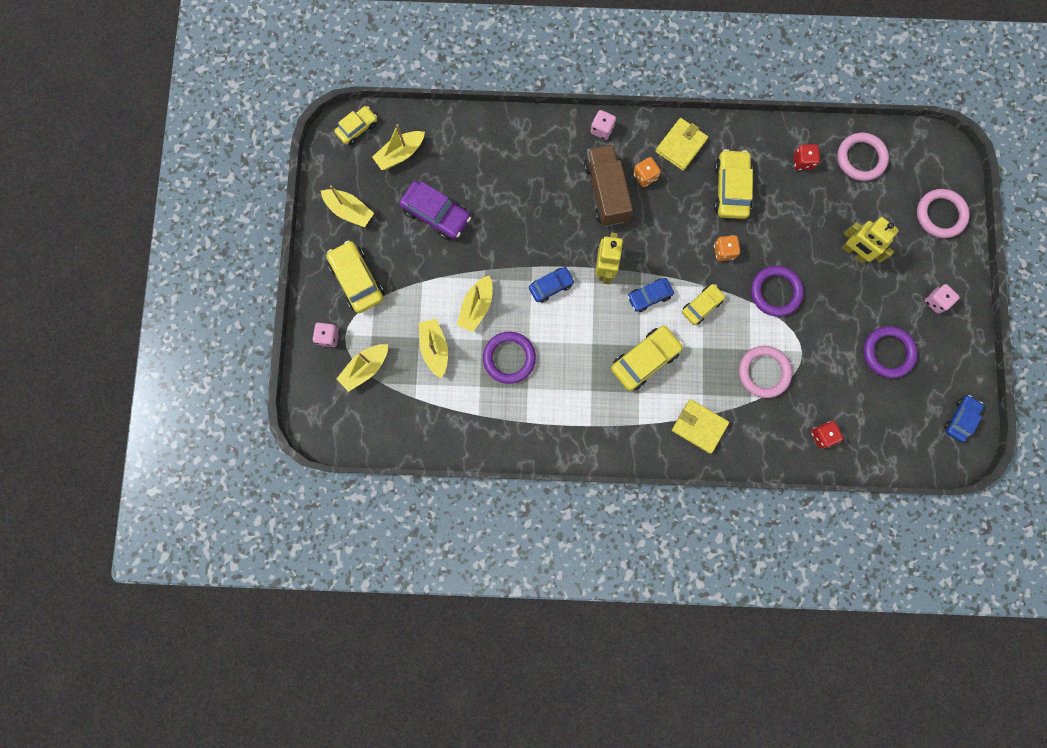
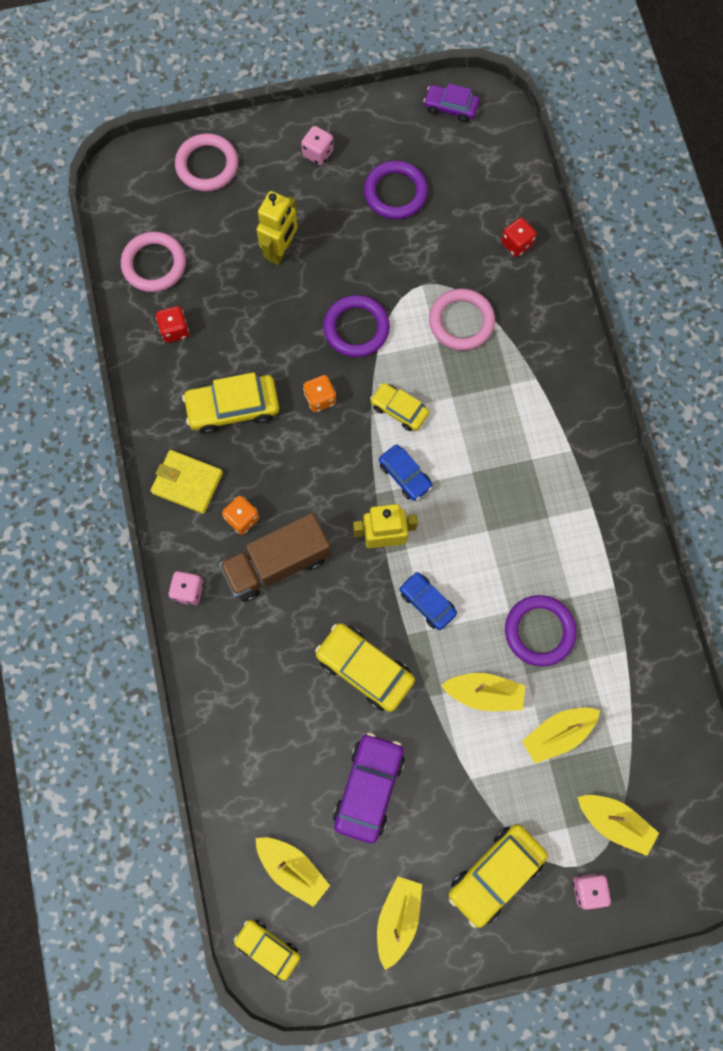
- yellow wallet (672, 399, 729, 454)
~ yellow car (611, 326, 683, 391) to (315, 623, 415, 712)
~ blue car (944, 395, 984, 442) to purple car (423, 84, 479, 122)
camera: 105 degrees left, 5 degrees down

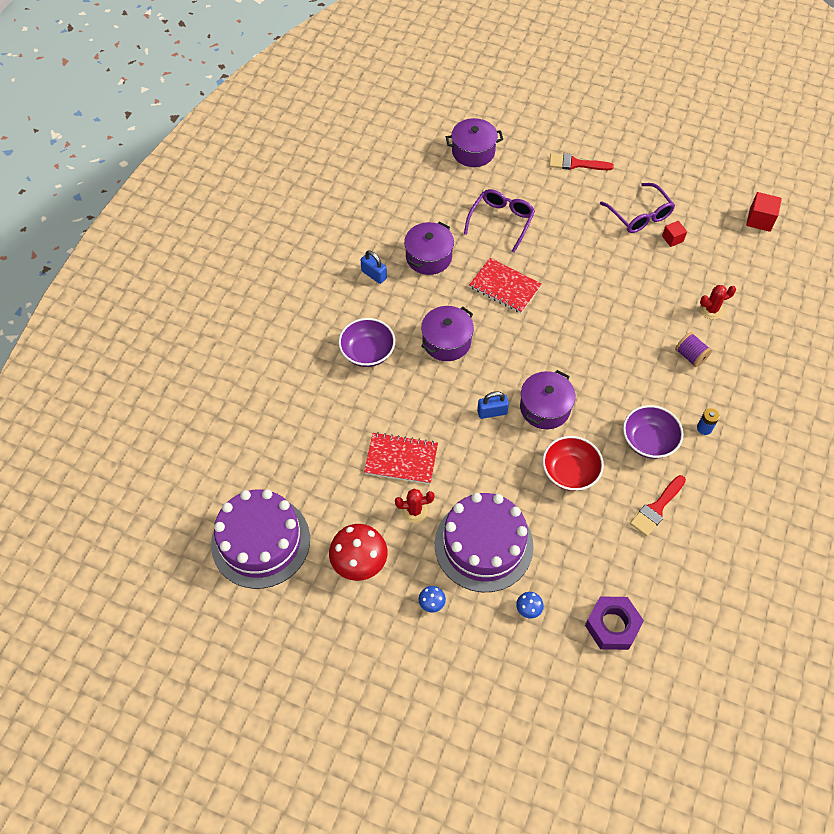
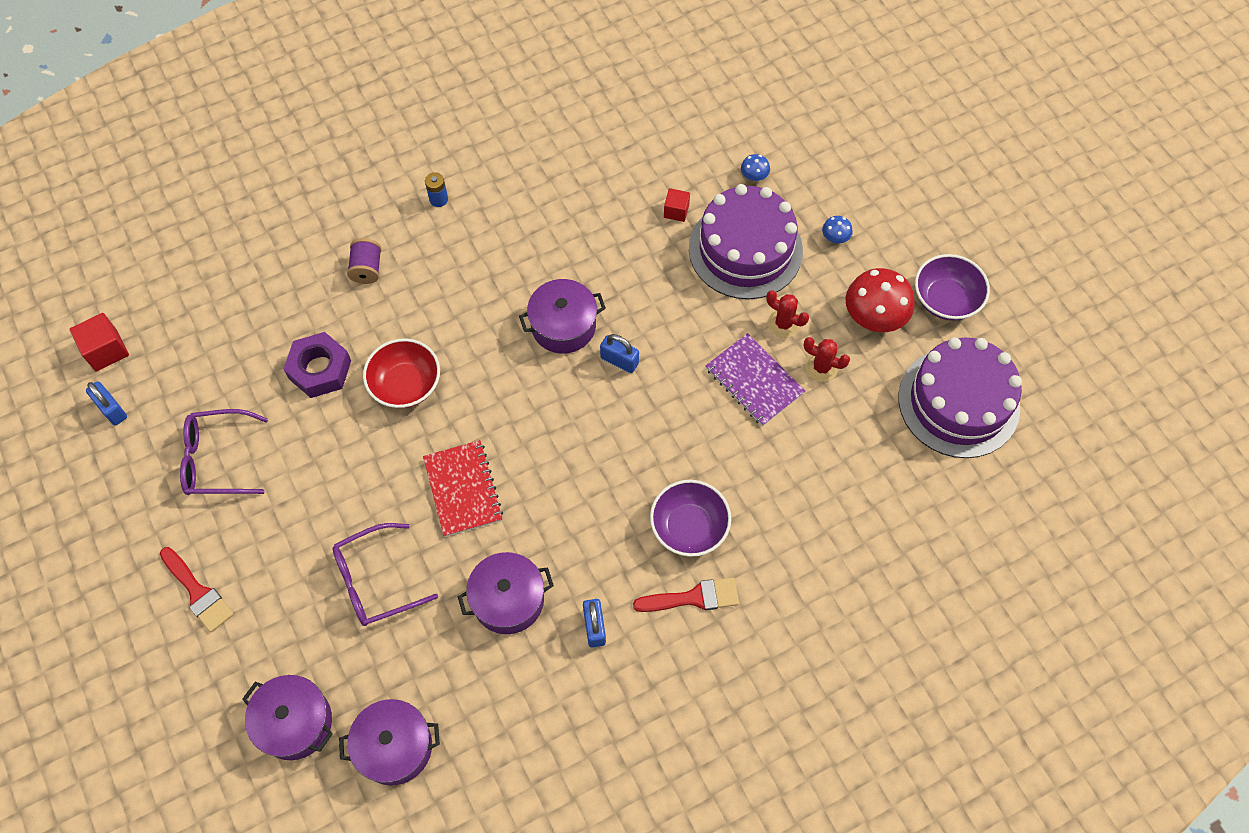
+ blue padlock (86, 381, 127, 425)
~ purple pot (421, 306, 474, 361) to (339, 699, 440, 786)
~ red bowl (543, 436, 604, 491) to (363, 338, 440, 408)
~ purple nut (585, 596, 644, 650) to (283, 332, 351, 398)
~ purple bowl (623, 405, 683, 459) to (915, 254, 990, 321)
~ red brush (630, 475, 686, 536) to (633, 578, 739, 612)
~ red cube (662, 221, 687, 247) to (664, 188, 690, 222)
~ red cactus (700, 285, 736, 320) to (804, 337, 850, 382)
~ red notebook (364, 432, 438, 484) to purple notebook (706, 333, 805, 426)
~ purple glasses (600, 183, 675, 233) = (180, 409, 268, 495) 105 degrees counterclockwise
camera: 140 degrees left, 5 degrees up

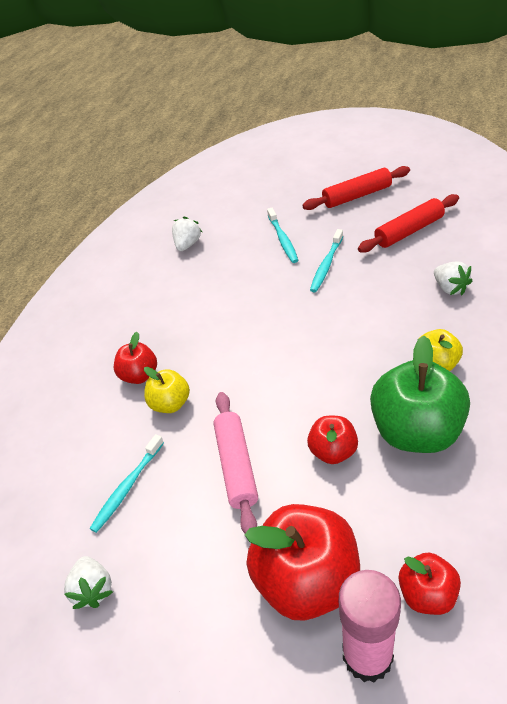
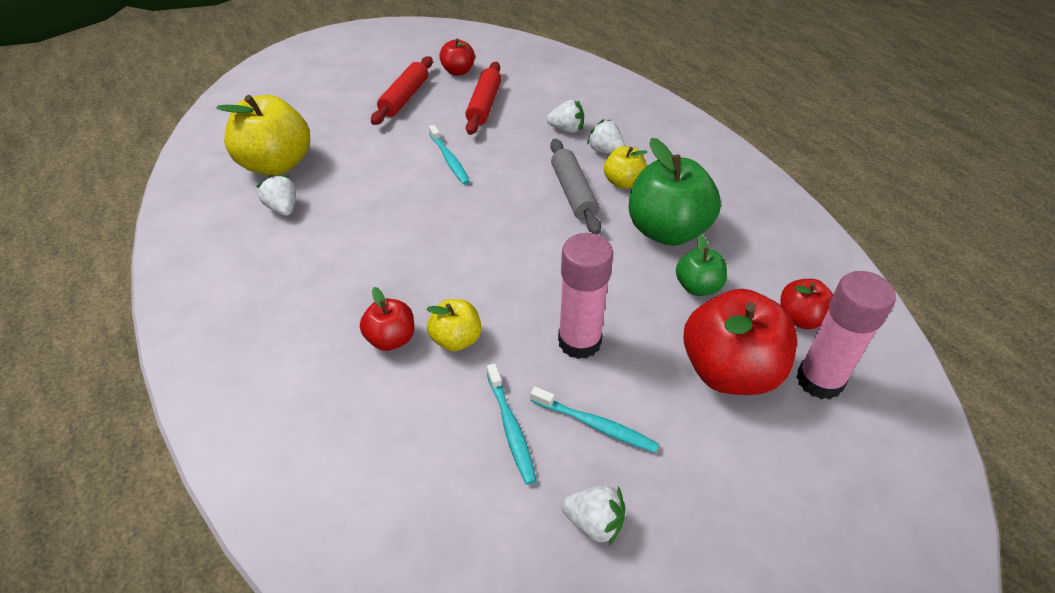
+ yellow apple (216, 95, 310, 176)
+ grey rolling pin (550, 139, 602, 235)
+ white strawberry (587, 119, 625, 155)
+ green apple (676, 235, 727, 296)
~ turquoise toothbrush (267, 208, 298, 263) to (530, 387, 659, 453)
~ red apple (307, 416, 358, 464) to (439, 39, 475, 76)
~ pink rolling pin (213, 392, 258, 533) to pink glue stick (558, 233, 613, 359)
camera: 55 degrees left, 0 degrees up

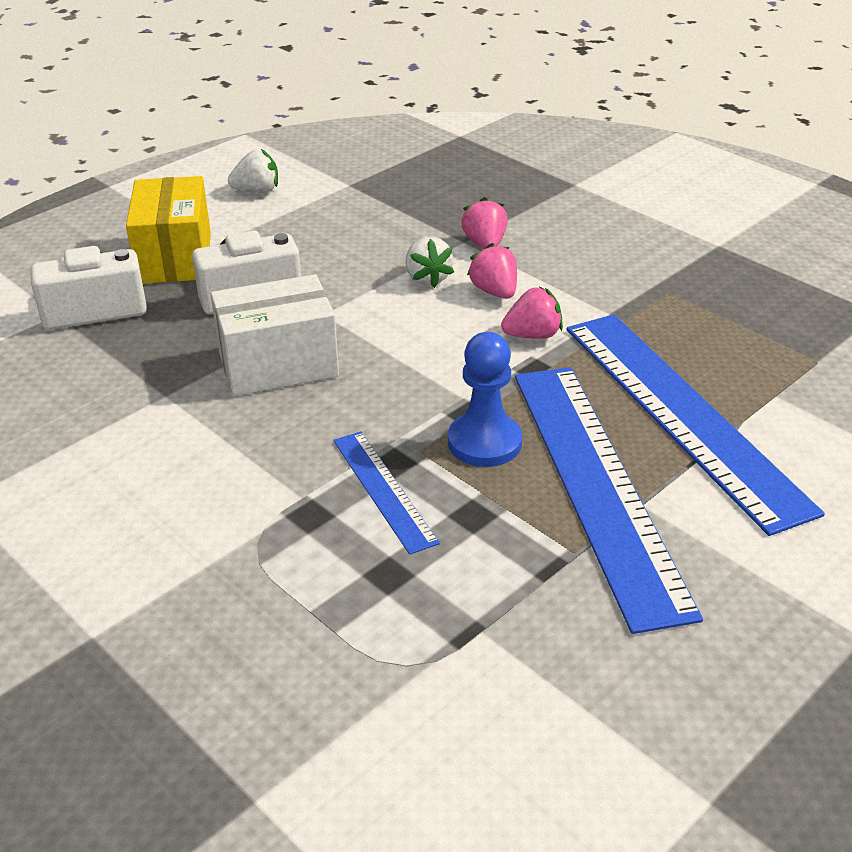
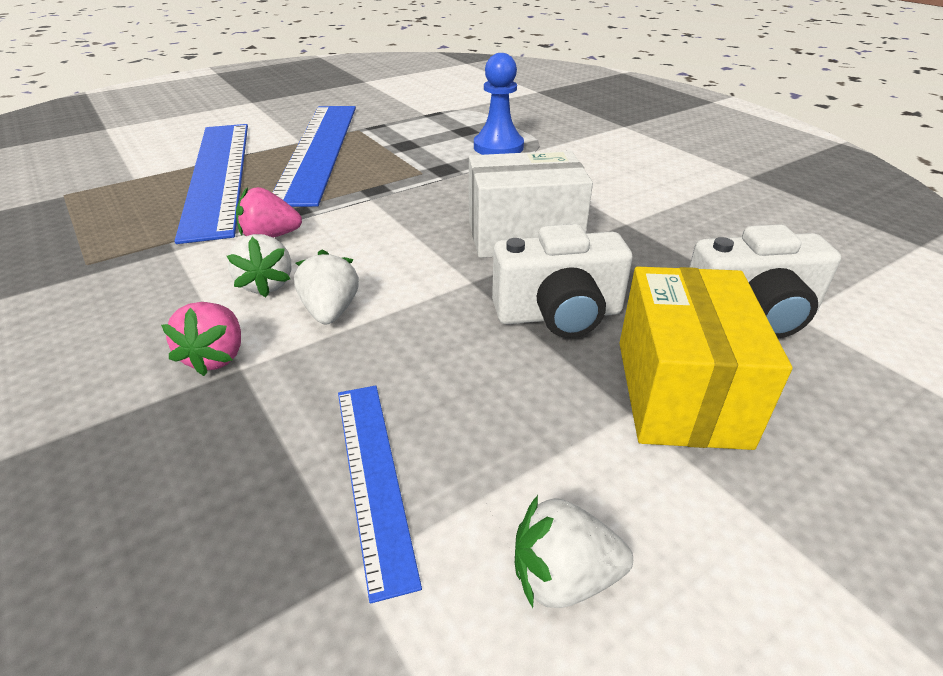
~ blue ruler (333, 431, 440, 555) to (338, 385, 422, 603)
~ blue pawn (448, 332, 522, 467) to (474, 53, 524, 155)
~ pink strawberry (467, 243, 517, 299) to white strawberry (227, 234, 291, 297)
camera: 170 degrees left, 0 degrees up

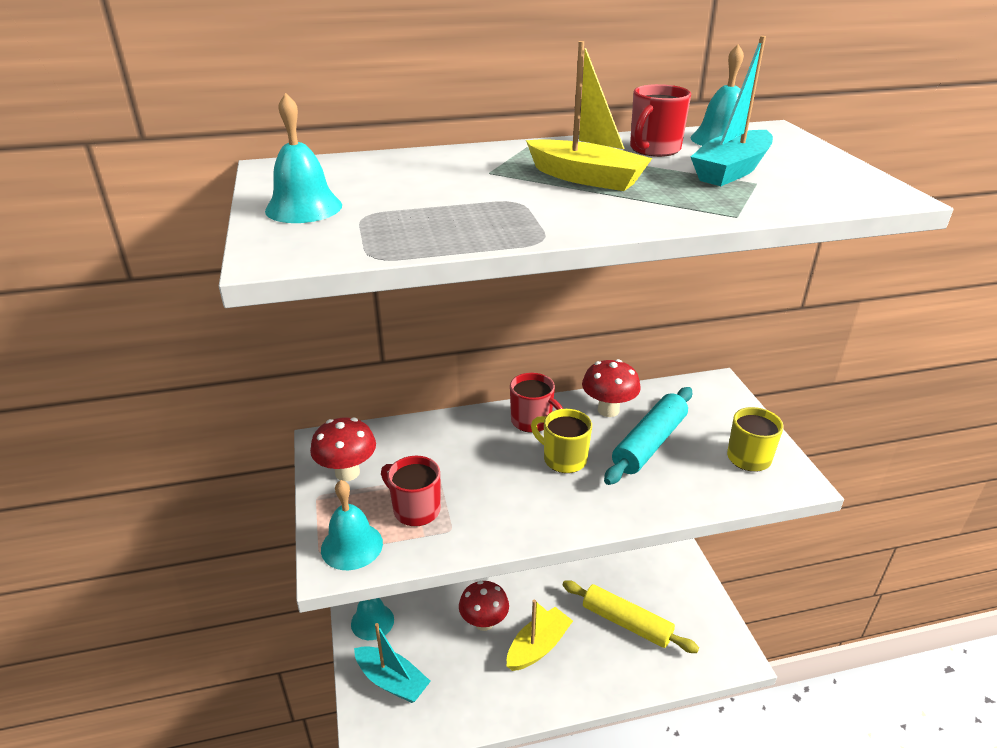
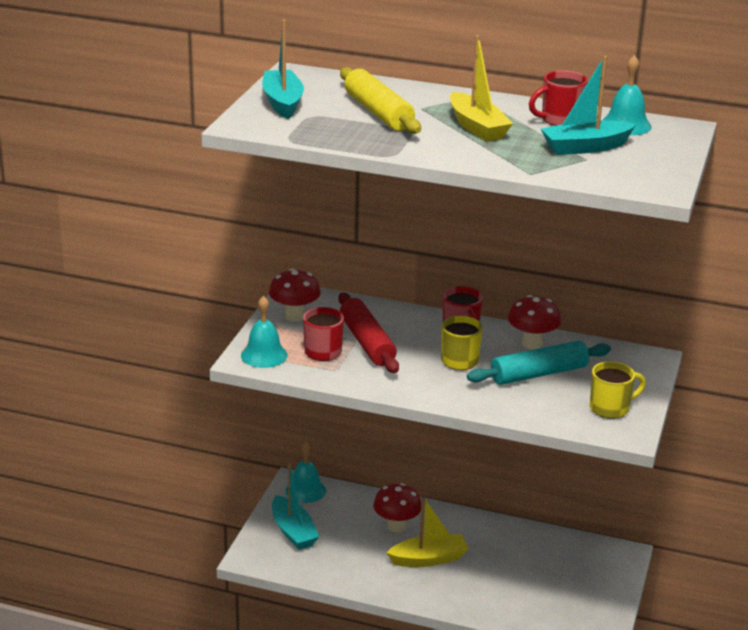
+ red rolling pin (338, 293, 399, 373)
~ yellow rolling pin (562, 580, 699, 653) to (340, 67, 421, 134)
~ turquoise bell (265, 93, 342, 223) to turquoise boat (262, 19, 304, 119)
camera: 30 degrees right, 5 degrees down

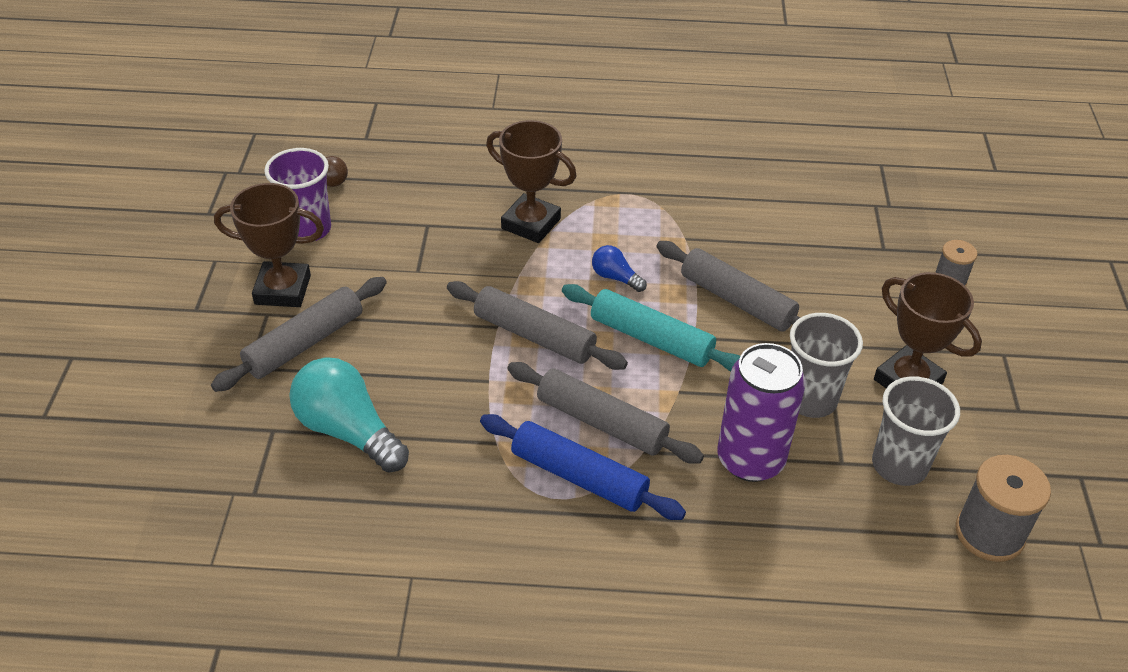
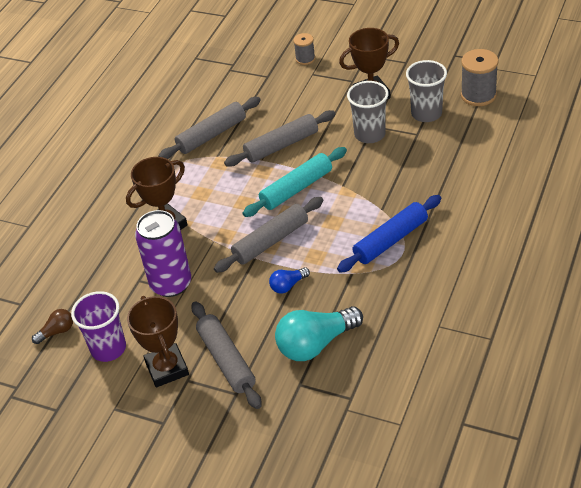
~ grey rolling pin (507, 362, 704, 464) to (158, 97, 261, 159)
~ blue light bulb (592, 245, 647, 292) to (269, 267, 310, 293)
~ purple can (718, 343, 806, 482) to (135, 210, 191, 297)
~ brown trophy (214, 183, 324, 307) = (127, 296, 189, 387) 45 degrees counterclockwise
camera: 65 degrees left, 0 degrees up

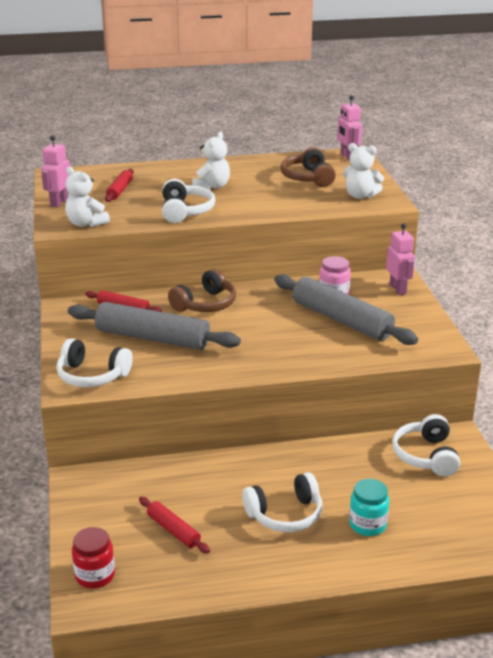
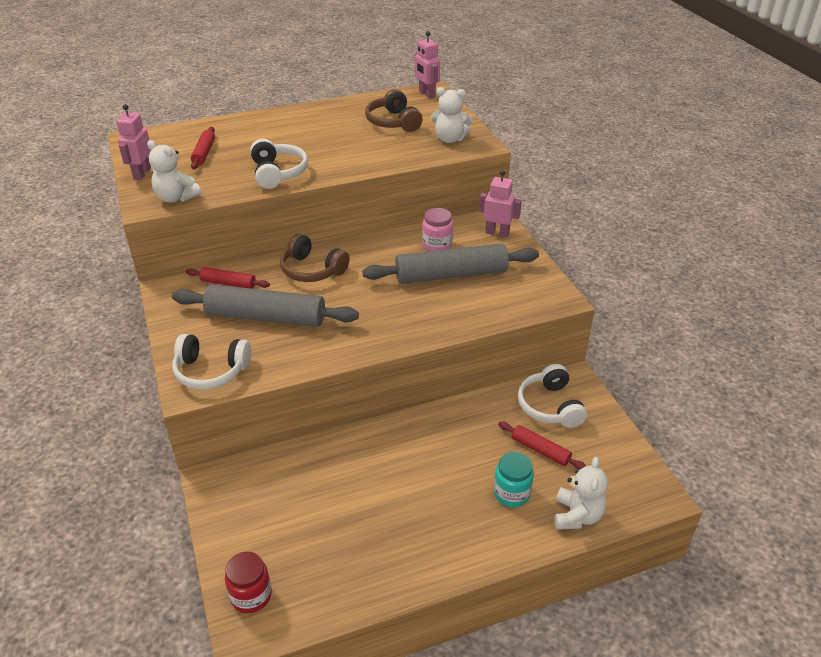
- white headphones (242, 472, 323, 532)
~ red rolling pin (139, 497, 210, 553) to (498, 422, 586, 470)
~ white teddy bear (192, 132, 230, 190) to (554, 457, 608, 530)
~ brown headphones (168, 269, 236, 312) = (280, 233, 350, 282) 90 degrees clockwise
~ grey rolling pin (274, 274, 418, 345) = (362, 243, 539, 284) 45 degrees counterclockwise
~ pink robot (386, 223, 415, 295) = (479, 170, 522, 237) 45 degrees counterclockwise
camera: 10 degrees left, 10 degrees up

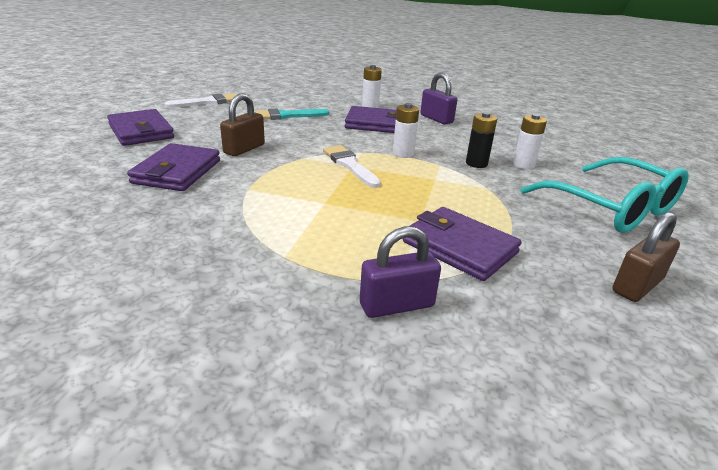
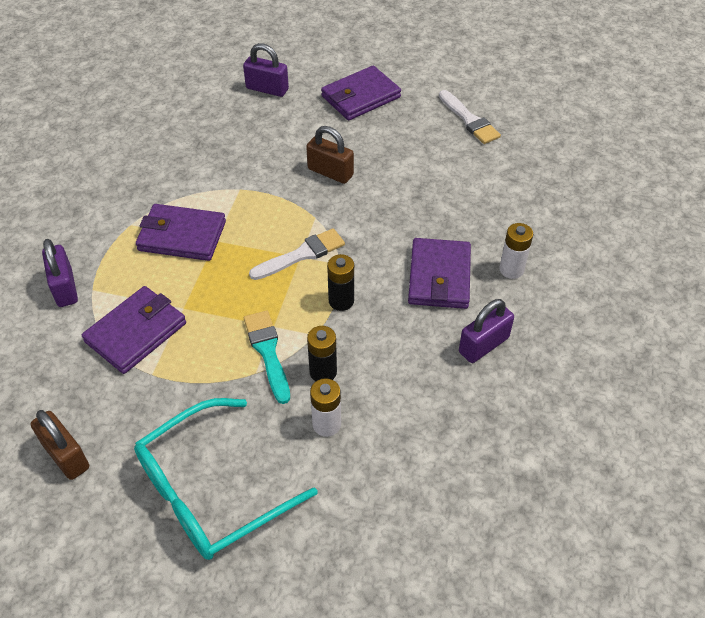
+ purple padlock (243, 43, 289, 97)
~ purple wallet (127, 143, 220, 191) to (136, 204, 226, 261)
~ turquoise brush (254, 109, 329, 120) to (244, 311, 290, 404)
~ white battery (393, 103, 419, 158) to black battery (327, 254, 354, 311)
camera: 90 degrees right, 20 degrees up

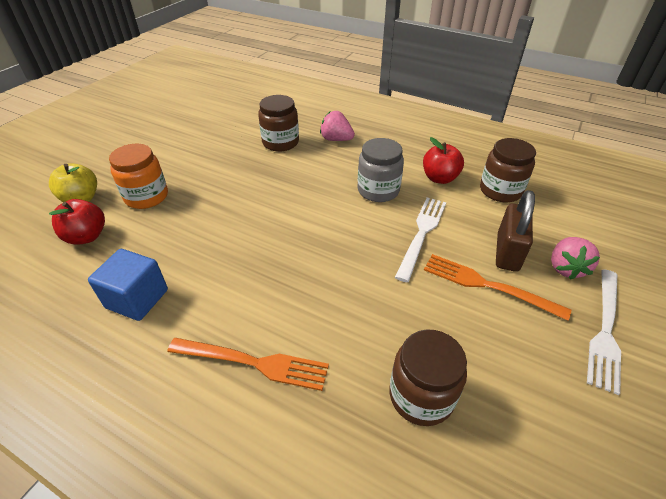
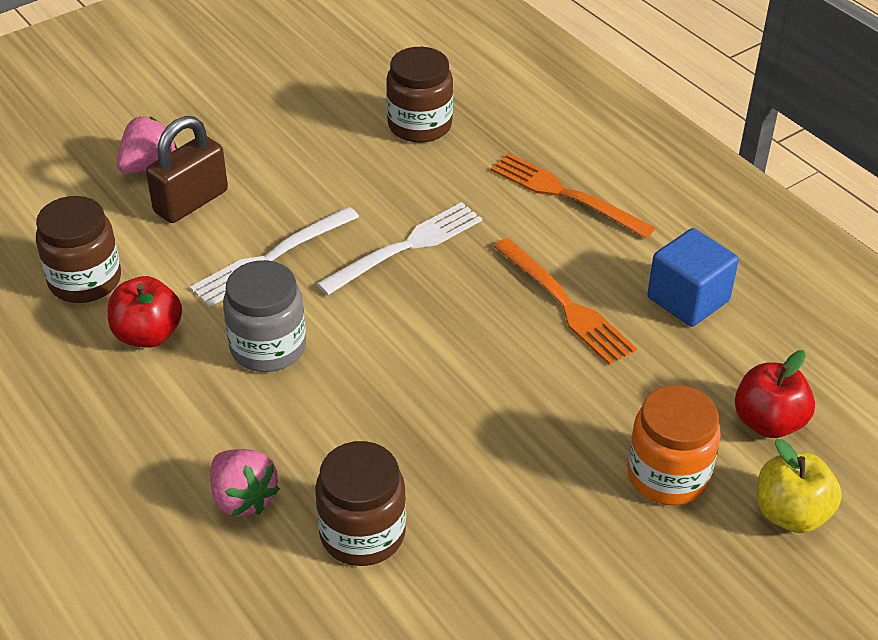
~ orange fork (424, 254, 571, 321) to (494, 238, 637, 365)
~ white fork (587, 269, 621, 395) to (317, 202, 482, 295)
camera: 155 degrees left, 0 degrees up

